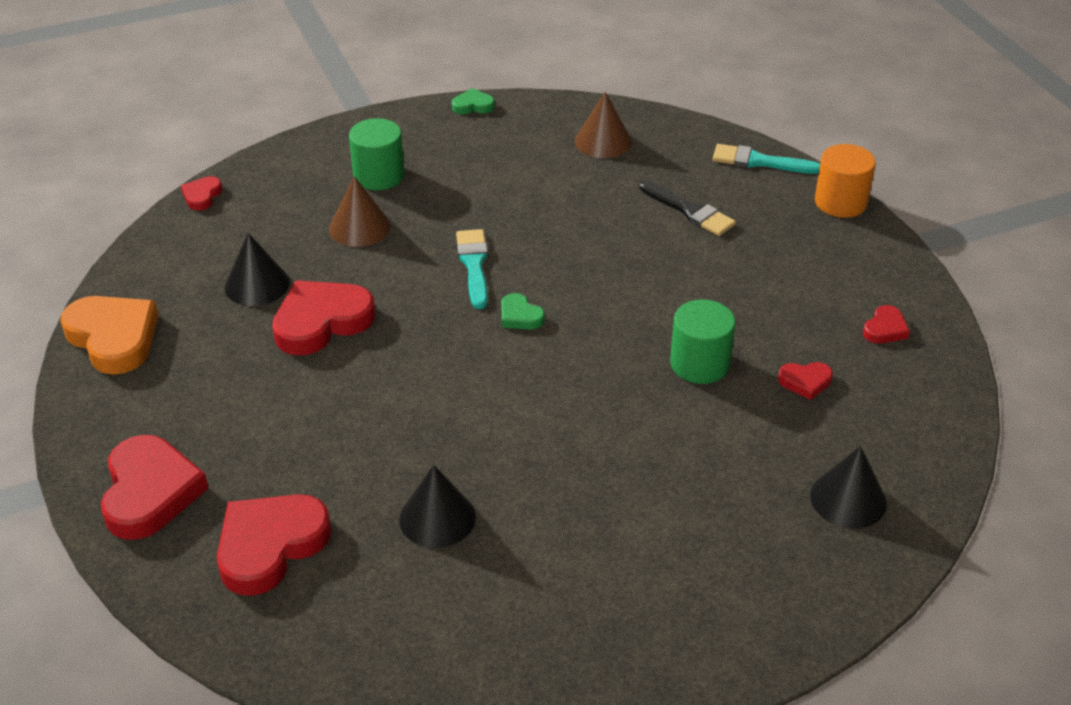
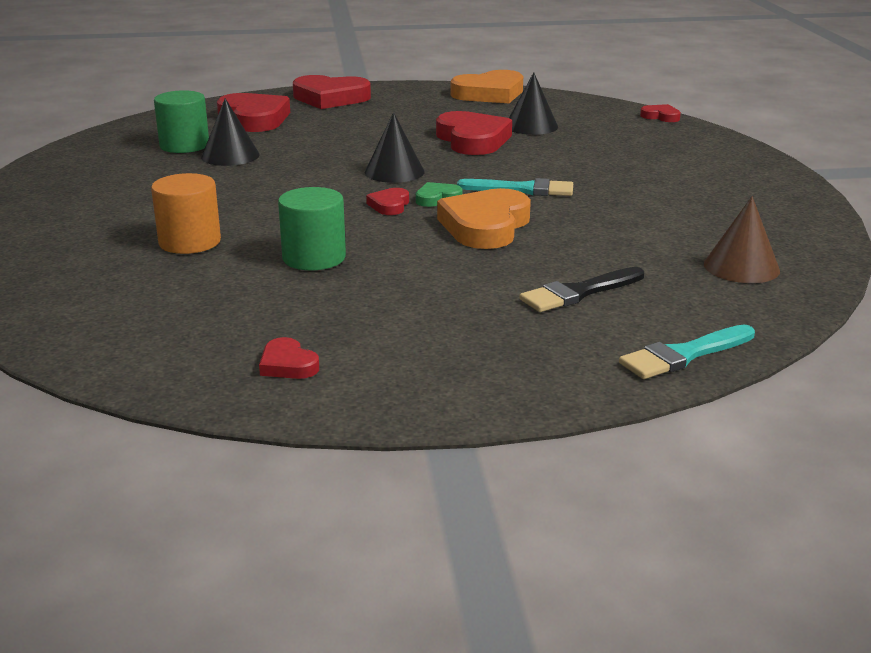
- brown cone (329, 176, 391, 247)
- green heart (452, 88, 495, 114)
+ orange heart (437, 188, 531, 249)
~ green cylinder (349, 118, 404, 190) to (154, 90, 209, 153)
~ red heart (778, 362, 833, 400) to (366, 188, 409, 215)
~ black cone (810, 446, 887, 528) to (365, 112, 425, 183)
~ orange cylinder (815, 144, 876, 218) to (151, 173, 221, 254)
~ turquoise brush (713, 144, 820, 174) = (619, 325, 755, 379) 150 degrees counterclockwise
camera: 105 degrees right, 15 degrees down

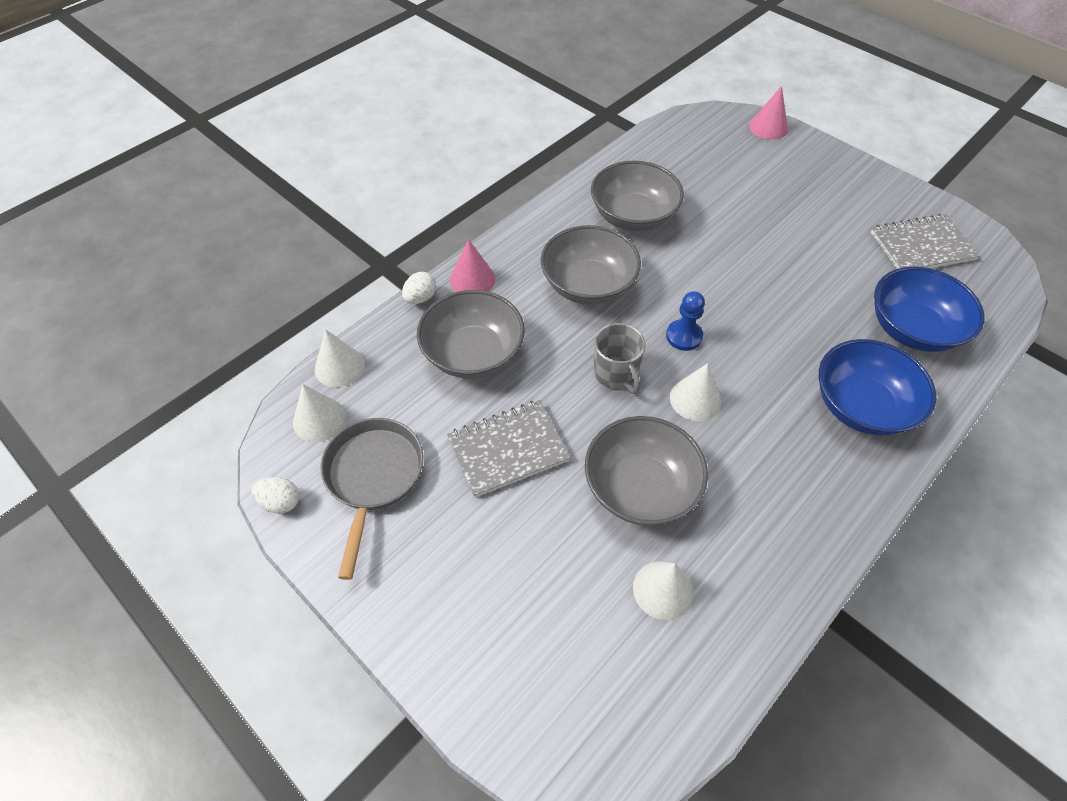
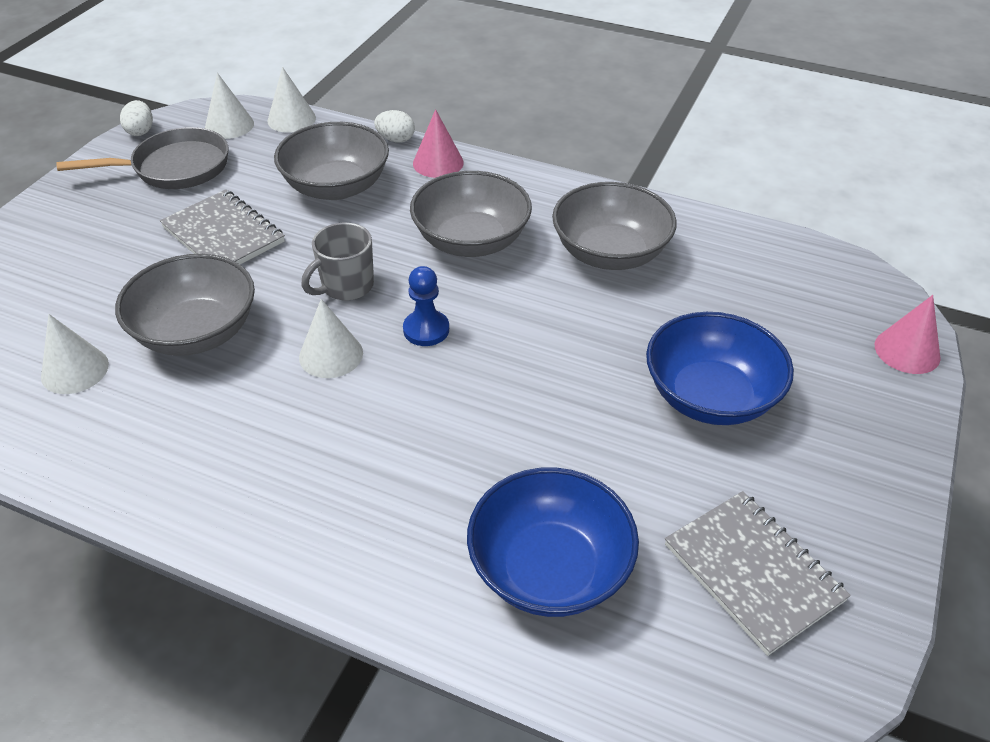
~ blue bowl (819, 339, 936, 436) to (646, 312, 794, 425)
camera: 70 degrees right, 10 degrees down

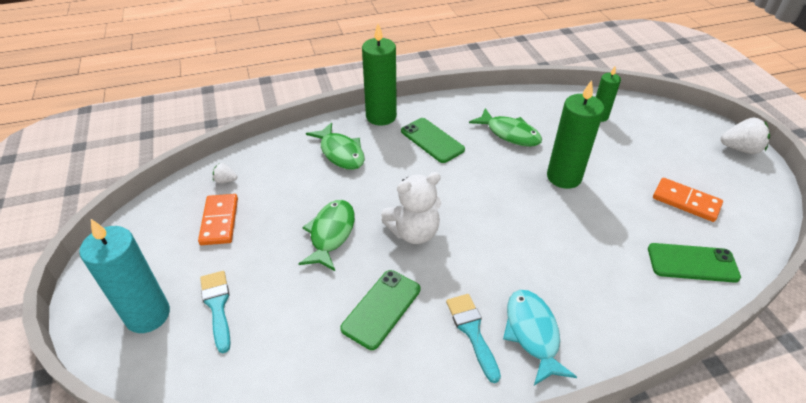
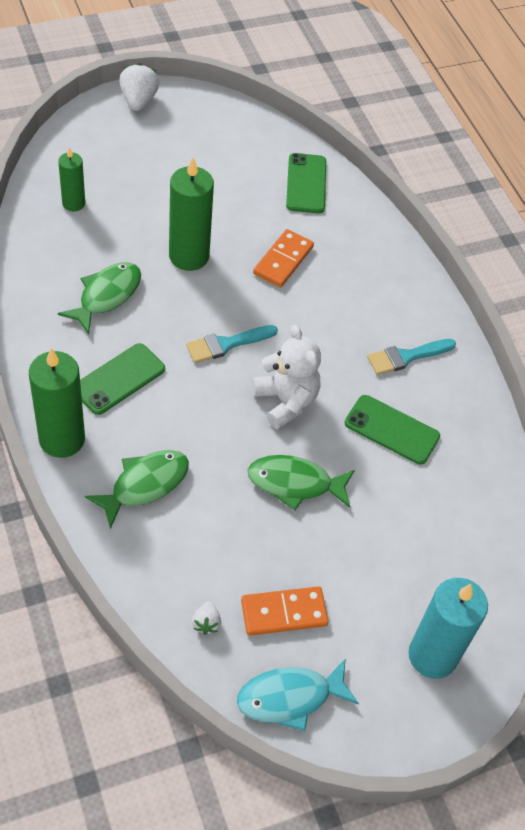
~ turquoise brush (200, 271, 231, 353) to (186, 325, 278, 363)
~ turquoise fish (503, 290, 577, 385) to (237, 658, 359, 731)
~ orange domino (653, 178, 723, 222) to (253, 229, 314, 287)
camera: 100 degrees left, 10 degrees up

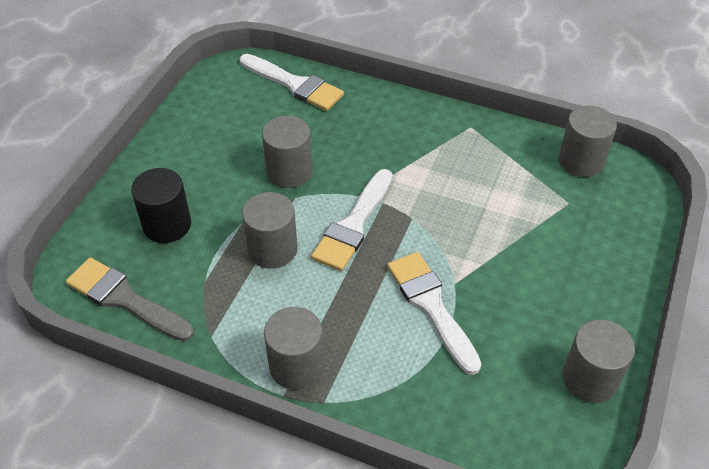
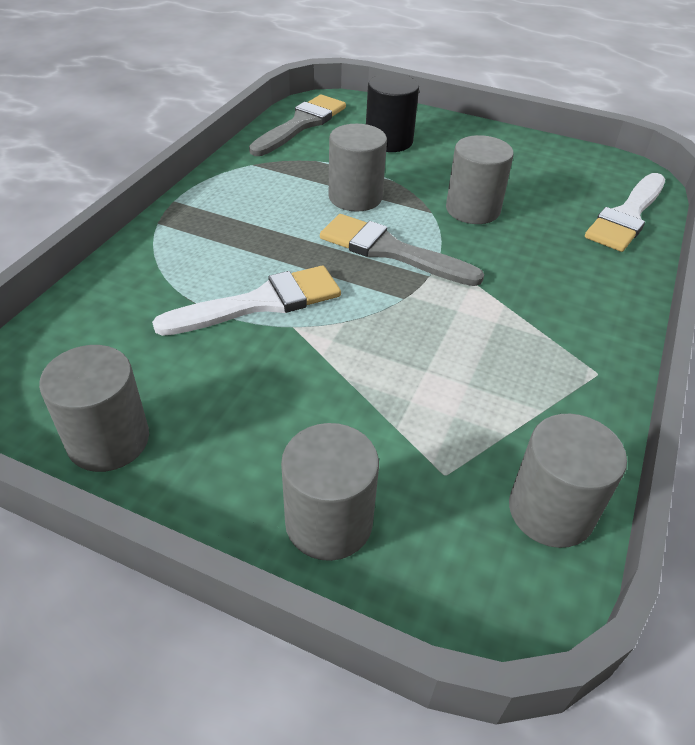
~ grey cylinder (264, 307, 324, 389) to (281, 423, 379, 561)
~ white brush (311, 169, 393, 271) to grey brush (320, 214, 484, 286)
camera: 90 degrees right, 5 degrees down

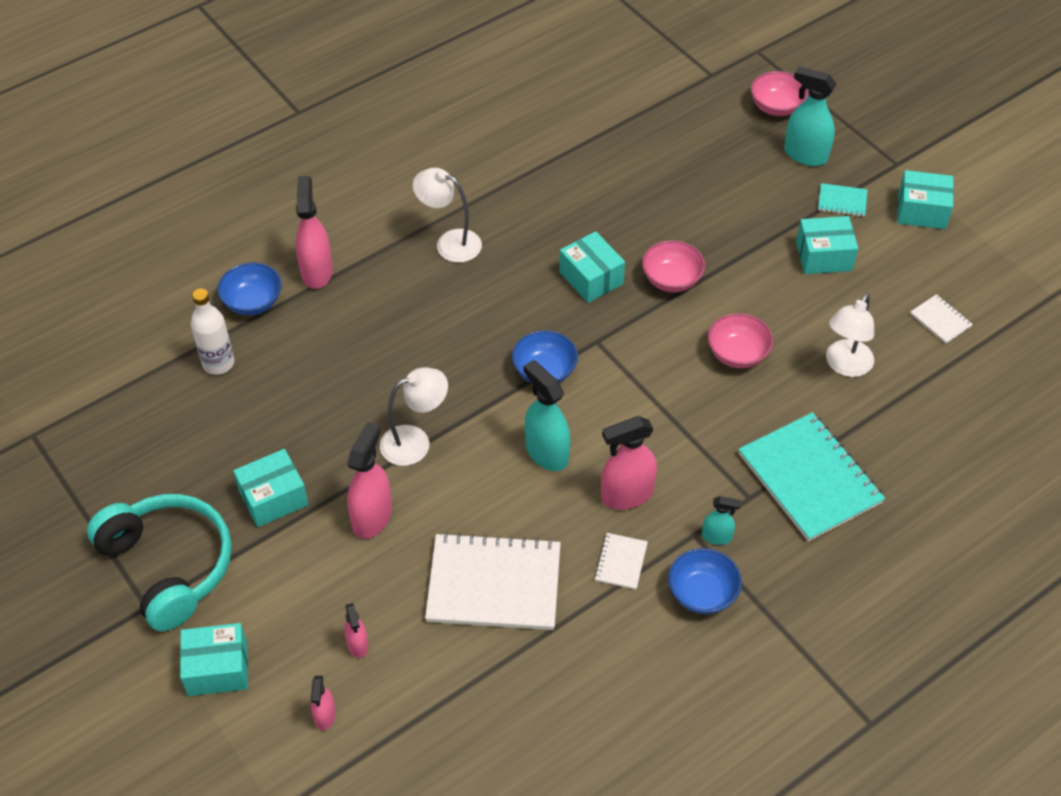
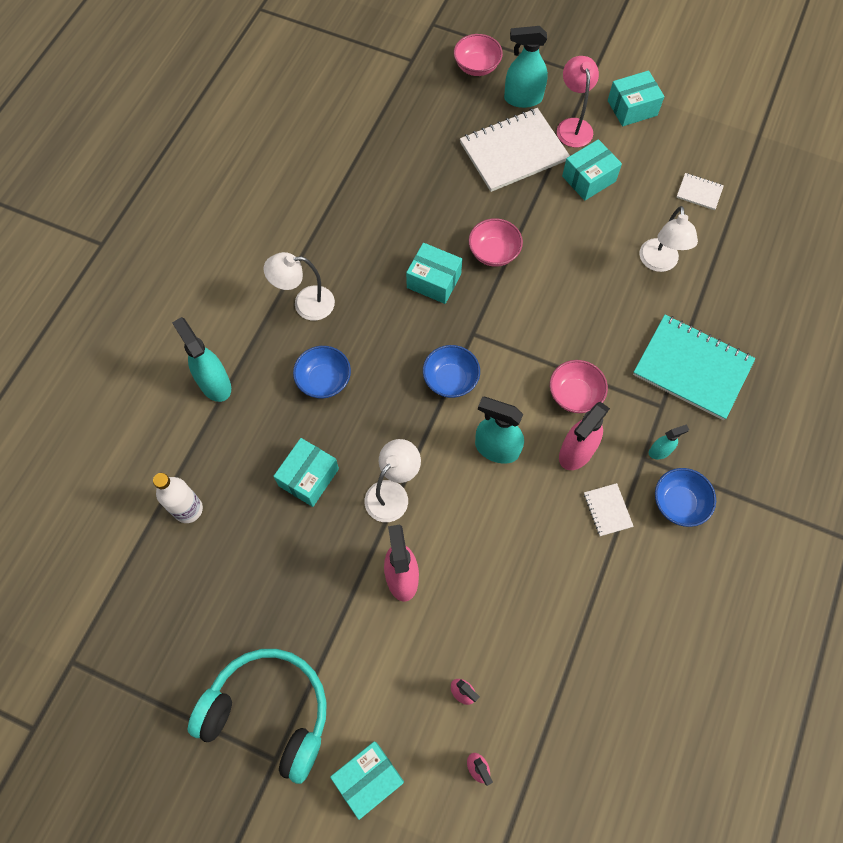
~ blue bowl (217, 262, 282, 315) to (293, 346, 351, 399)
~ turquoise box (233, 449, 309, 527) to (273, 438, 339, 507)
~ white notebook (425, 532, 561, 630) to (460, 108, 570, 192)
~ pink bowl (708, 313, 773, 368) to (550, 360, 608, 413)
~ turquoise notebook (818, 183, 867, 217) to pink lamp (557, 56, 599, 147)
~ pink spray bottle (295, 176, 333, 289) to turquoise spray bottle (172, 317, 231, 402)
camera: 30 degrees left, 15 degrees up

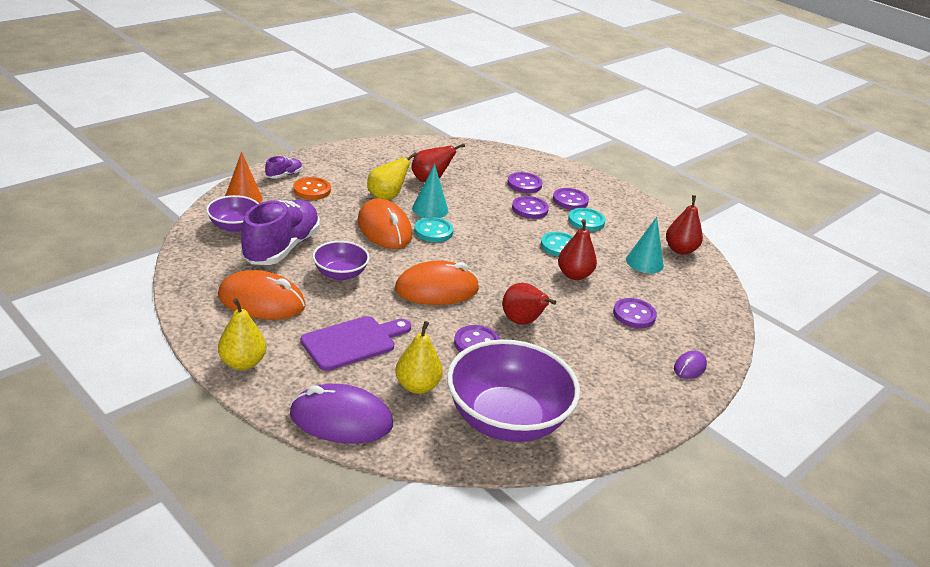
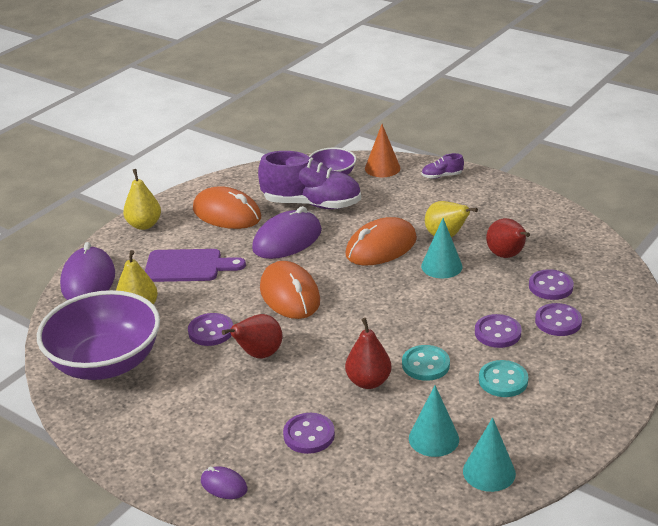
- orange button (293, 177, 331, 200)
- turquoise button (414, 217, 453, 242)
~ purple button (553, 188, 589, 210) to (529, 269, 574, 300)
~ purple bowl (312, 241, 370, 281) to purple mouse (252, 206, 322, 259)
~ red pear (666, 195, 703, 255) to turquoise cone (463, 417, 516, 492)
~ orange mouse (218, 270, 306, 320) = (193, 186, 261, 229) 60 degrees counterclockwise
~ purple shoe (265, 156, 302, 179) = (422, 153, 464, 179) 135 degrees clockwise
~ purple cutting board (301, 316, 411, 371) = (145, 249, 246, 282) 45 degrees counterclockwise
camera: 85 degrees right, 0 degrees up

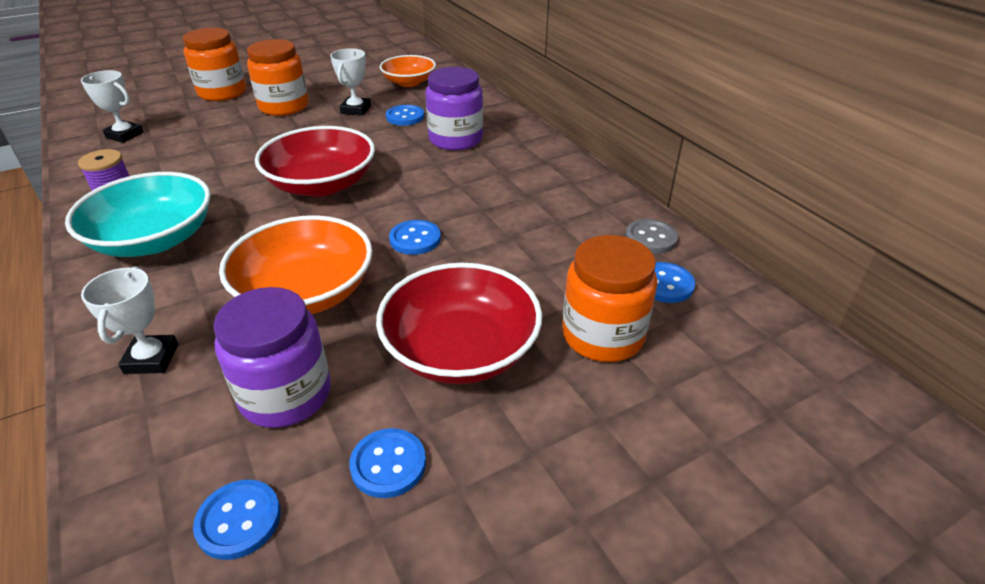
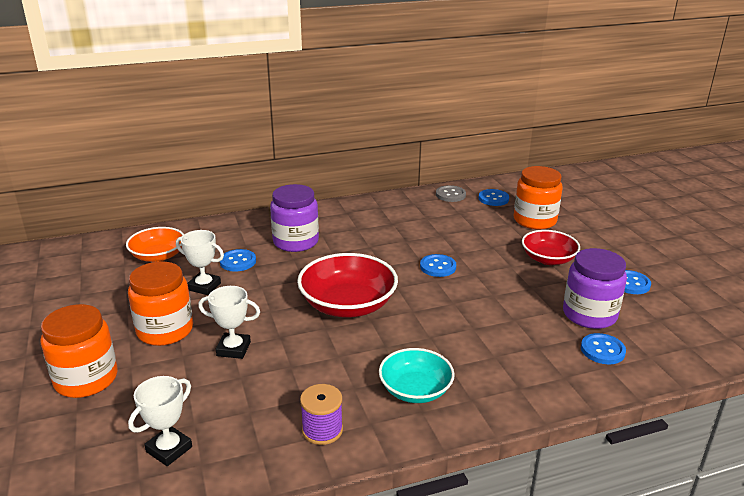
- orange bowl (219, 215, 373, 314)
~ white trophy (81, 266, 178, 374) to (198, 286, 260, 359)
~ blue button (193, 480, 281, 560) to (581, 333, 626, 364)
~ turquoise bowl (65, 172, 211, 257) = (379, 348, 455, 403) x0.64
~ red bowl (376, 263, 542, 384) = (522, 230, 580, 265) x0.64
camera: 80 degrees left, 10 degrees down

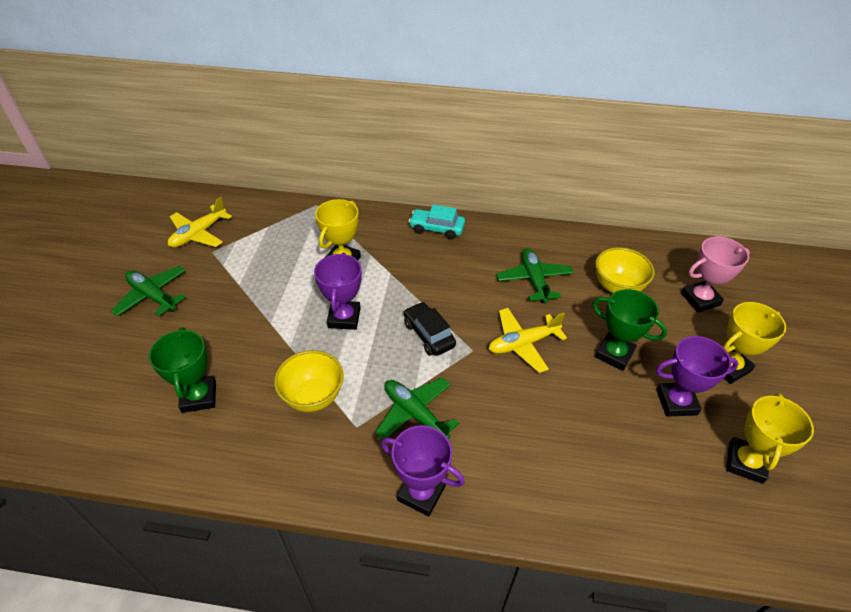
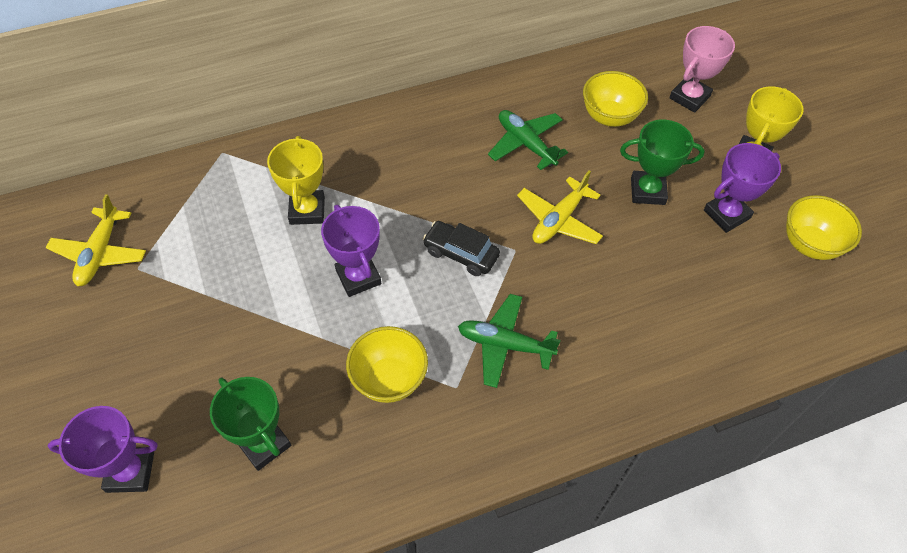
- green plane (111, 266, 186, 316)
- turquoise car (409, 205, 465, 239)
~ purple trophy (381, 425, 465, 517) to (48, 406, 158, 493)
~ yellow trophy (726, 393, 814, 484) to yellow bowl (786, 195, 862, 260)
camera: 30 degrees left, 10 degrees up

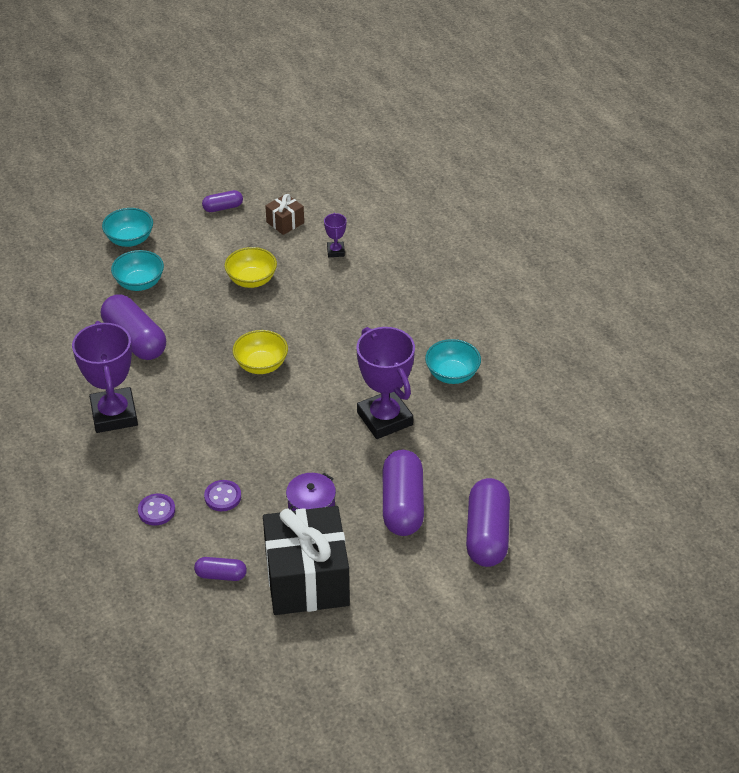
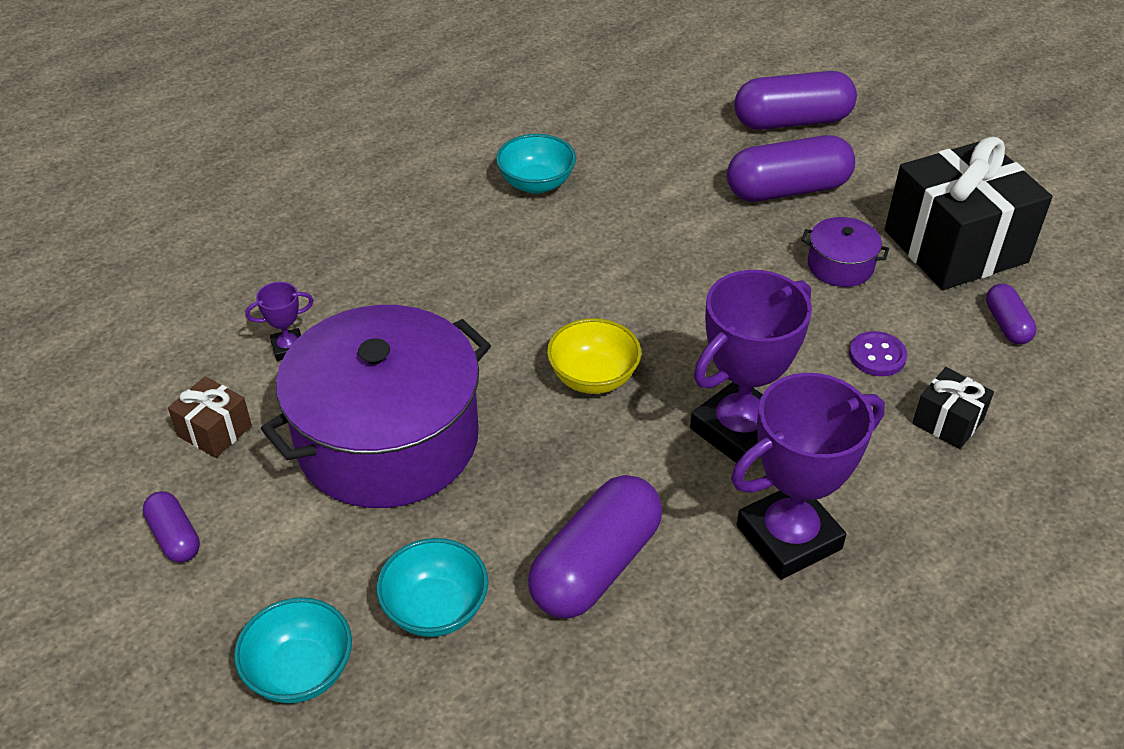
~ purple trophy (356, 327, 415, 439) to (690, 270, 812, 463)
~ purple button (138, 494, 175, 526) to black gift (912, 367, 994, 449)
~ yellow bowl (224, 247, 277, 288) to purple pot (261, 305, 491, 508)
camera: 105 degrees left, 0 degrees up

